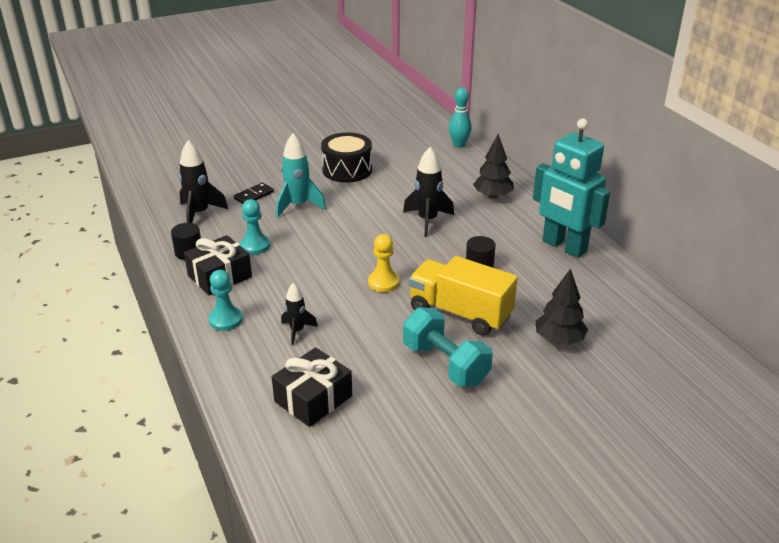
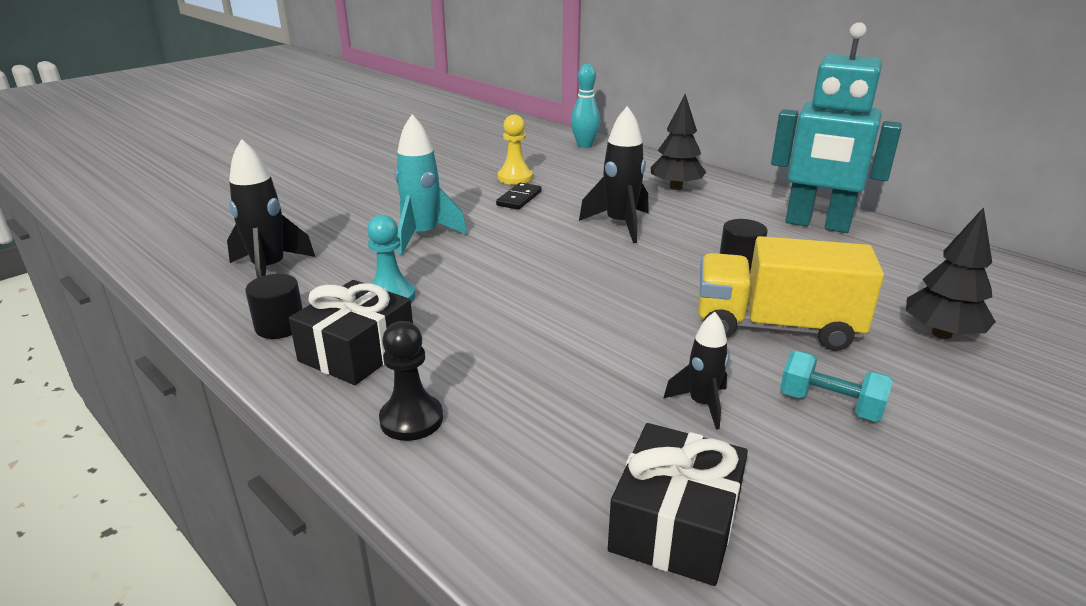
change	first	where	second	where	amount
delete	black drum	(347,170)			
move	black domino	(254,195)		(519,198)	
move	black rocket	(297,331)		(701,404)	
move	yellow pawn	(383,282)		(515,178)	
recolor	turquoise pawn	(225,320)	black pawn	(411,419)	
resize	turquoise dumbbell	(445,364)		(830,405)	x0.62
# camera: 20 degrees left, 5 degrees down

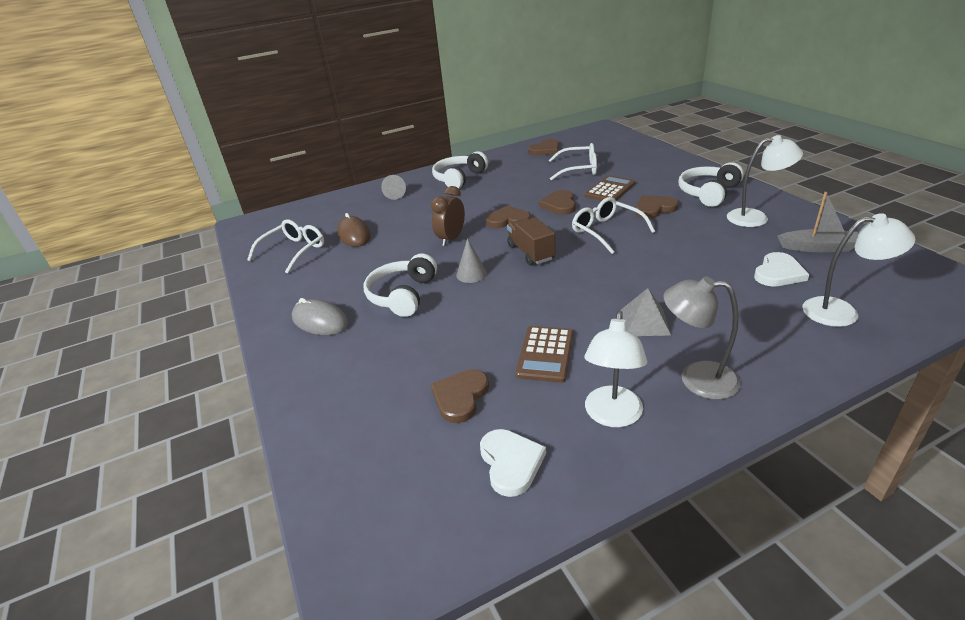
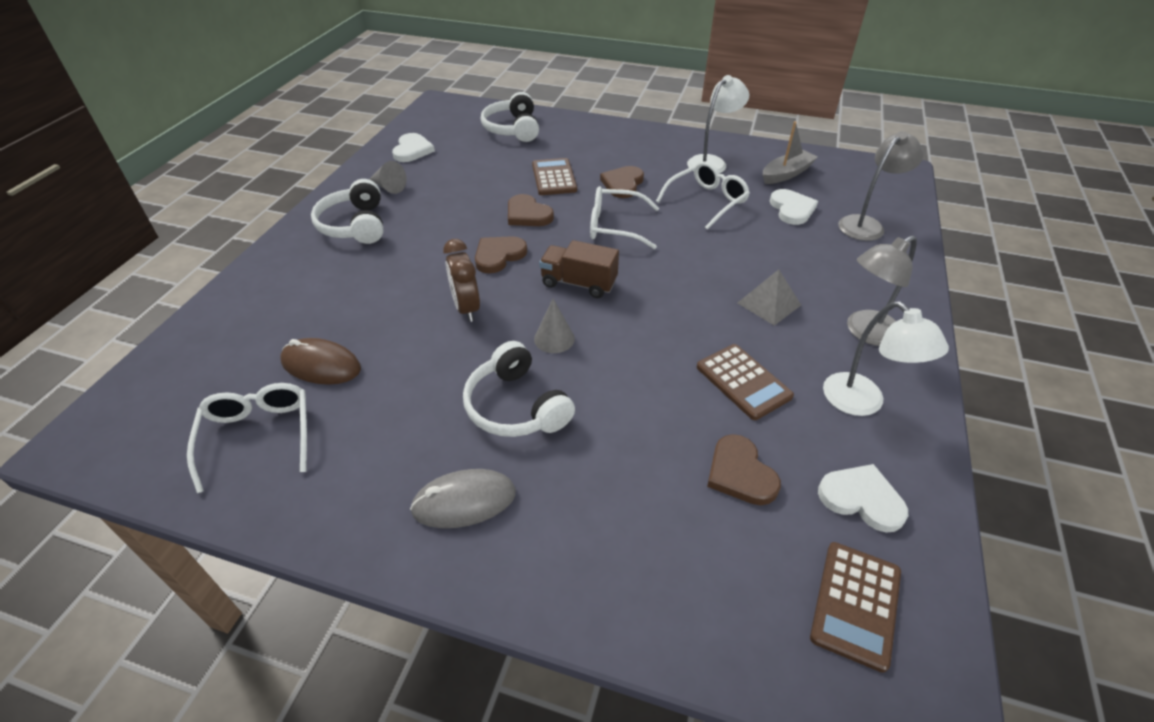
change	first	where	second	where	amount
insert			brown calculator	(855,604)	
move	grey cone	(395,194)		(389,187)	
move	white glasses	(579,169)		(706,201)	
move	white headphones	(708,193)		(512,129)	
recolor	brown heart	(545,150)	white heart	(412,150)	
recolor	white lamp	(841,312)	grey lamp	(866,224)	
# camera: 50 degrees left, 10 degrees up

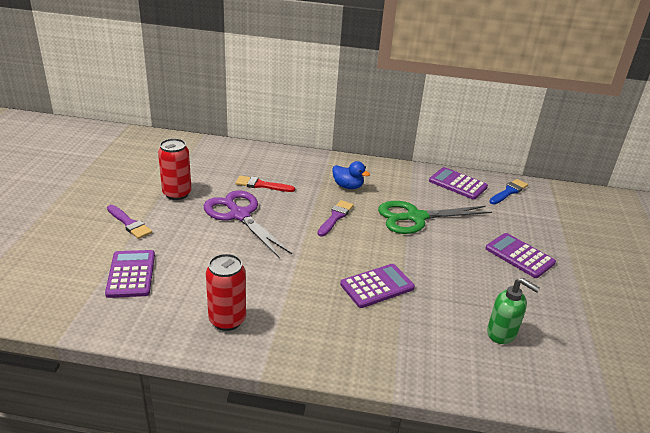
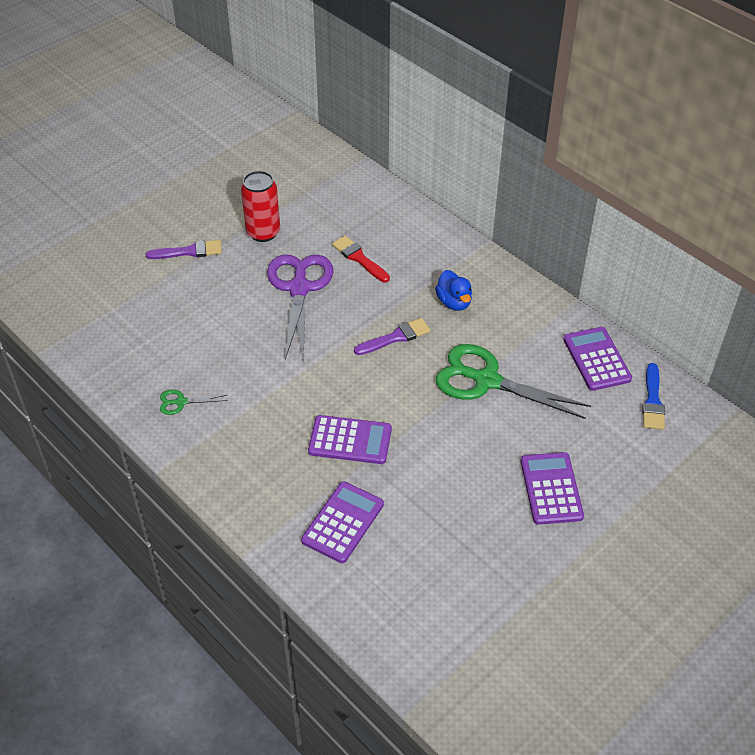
change	first	where	second	where	amount
delete	green soap dispenser	(502,333)			
move	purple calculator	(131,274)		(342,522)	
replace	red can	(227,320)	green scissors	(181,402)	
rotate	purple brush	(129,223)		(189,251)	90 degrees counterclockwise
rotate	blue brush	(509,192)		(653,401)	105 degrees clockwise
# camera: 40 degrees right, 15 degrees up

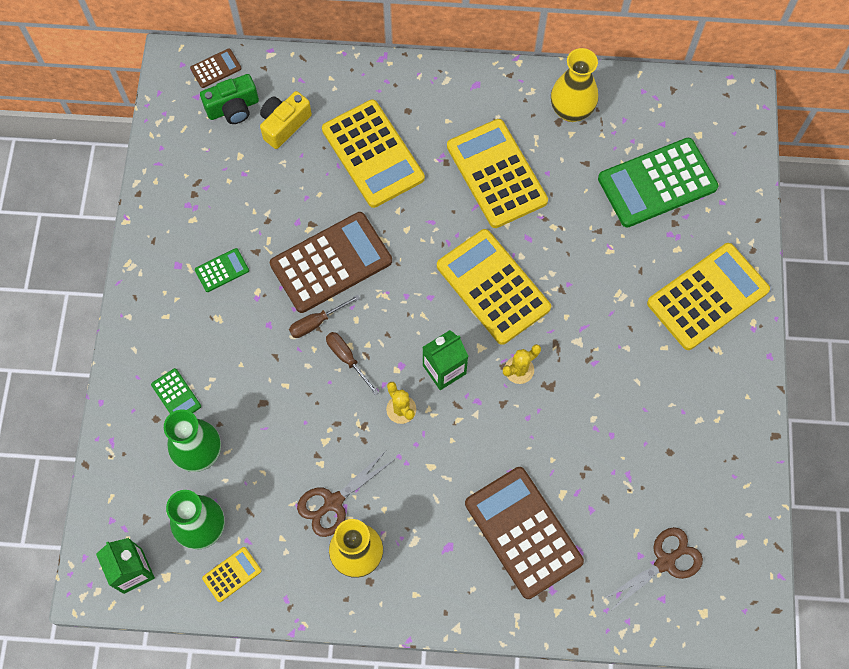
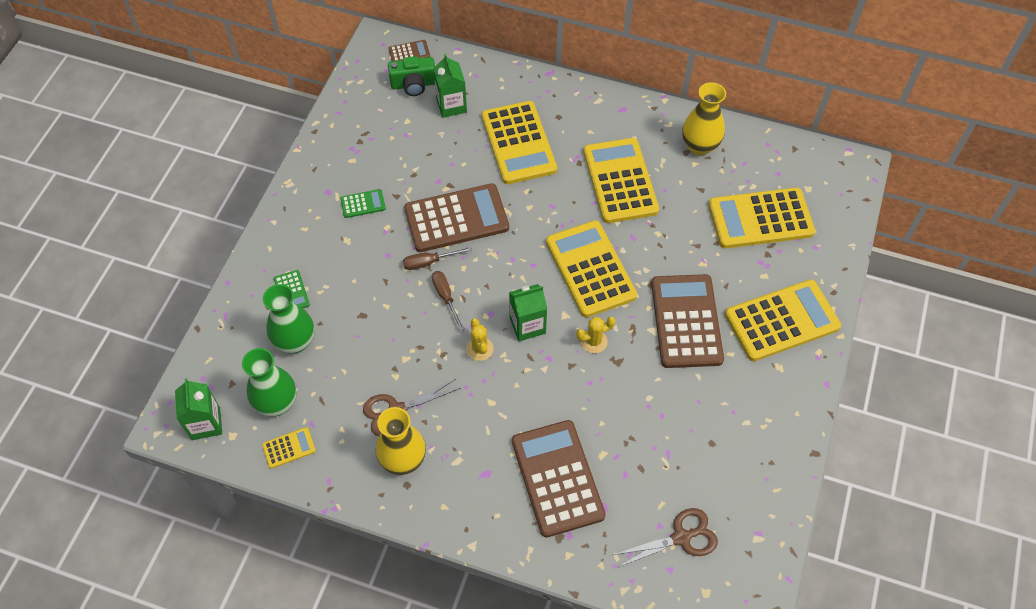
change	first	where	second	where	amount
insert			brown calculator	(686,321)	
replace	yellow camera	(284,125)	green carton	(451,105)	
recolor	green calculator	(657,183)	yellow calculator	(760,219)	
# camera: 15 degrees right, 10 degrees down

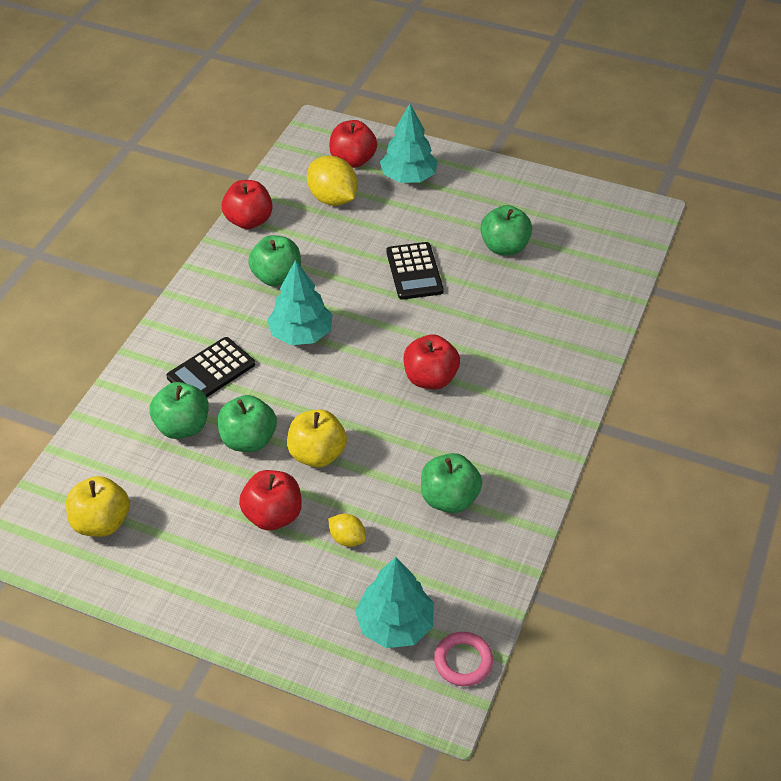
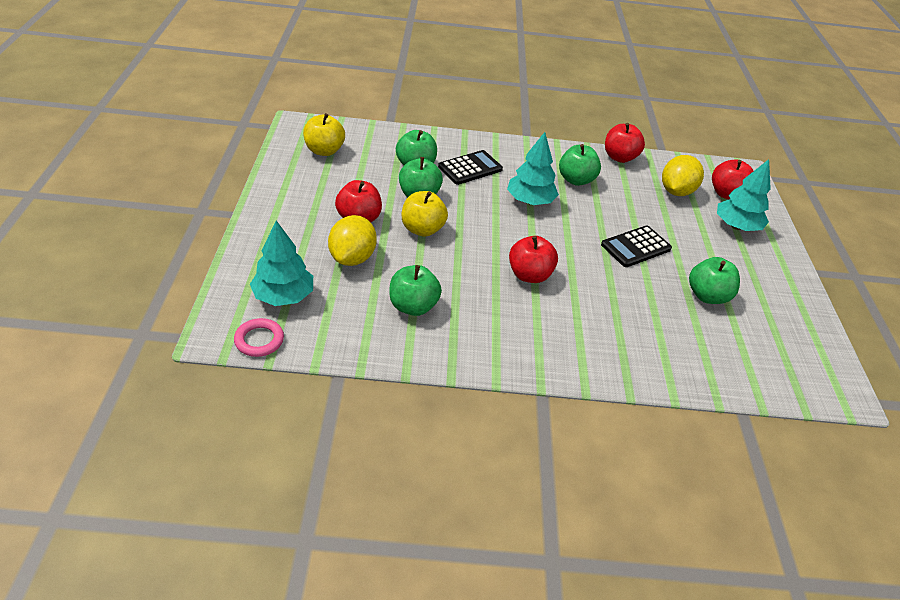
change	first	where	second	where	amount
rotate	black calculator	(211,371)		(470,168)	120 degrees clockwise
resize	yellow lemon	(347,538)		(352,258)	x1.89
# camera: 65 degrees right, 5 degrees down

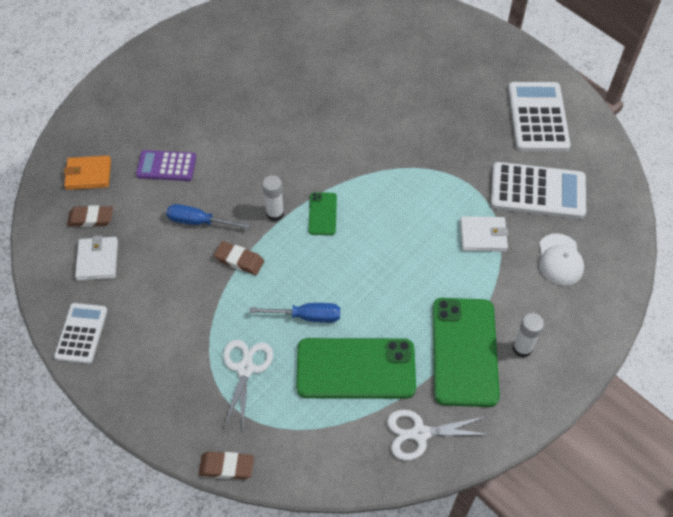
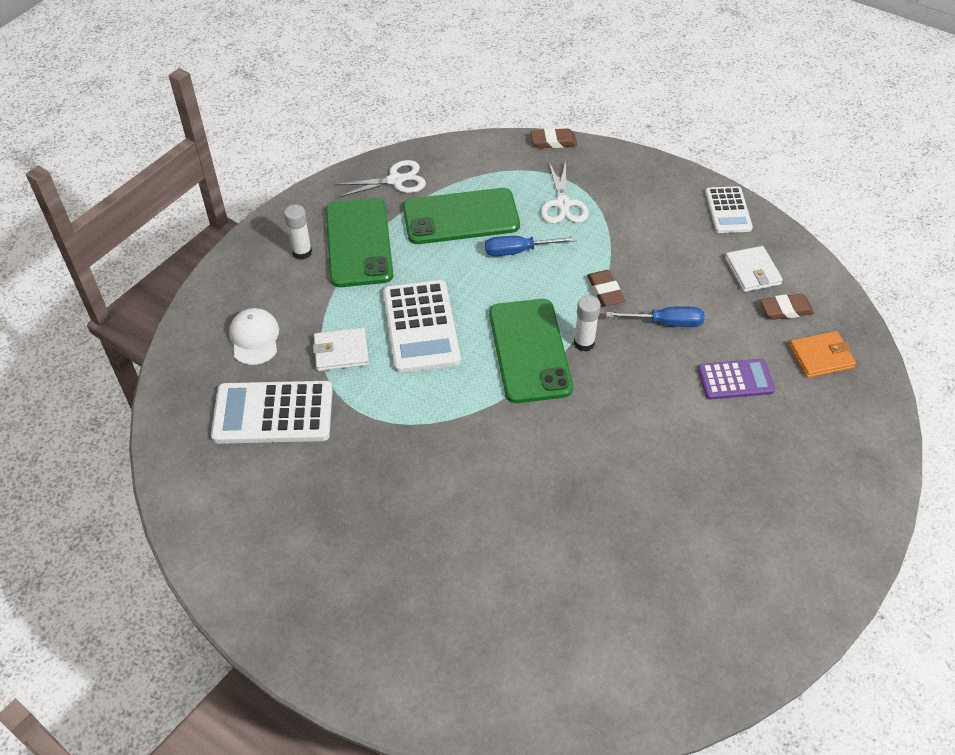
change	first	where	second	where	amount
move	white calculator	(538,117)		(421,327)	
rotate	brown eraser	(239,260)		(605,291)	60 degrees clockwise
resize	green phone	(322,214)		(529,350)	x2.09
# camera: 170 degrees right, 5 degrees down

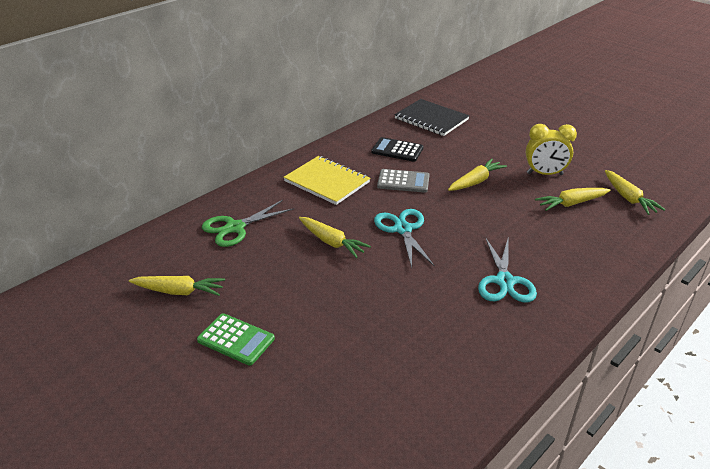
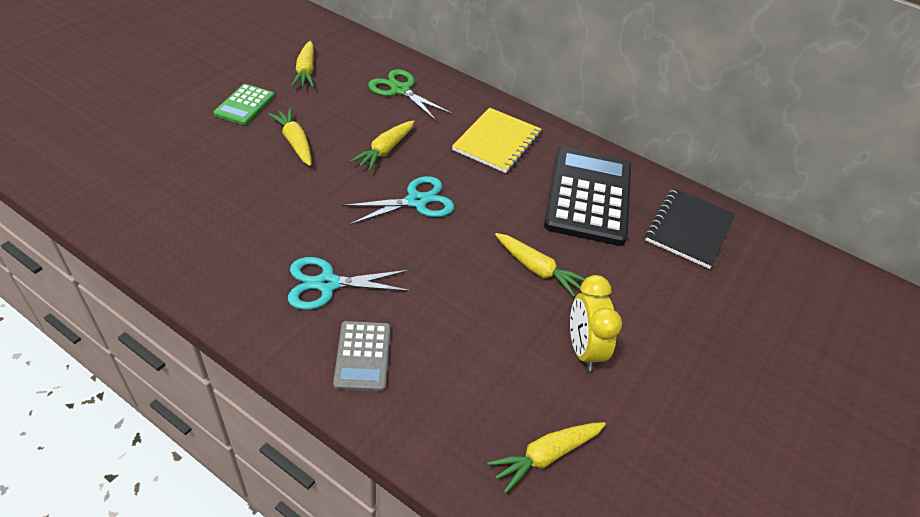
change	first	where	second	where	amount
move	grey calculator	(403,181)		(362,356)	
move	yellow carrot	(571,203)		(295,142)	
resize	black calculator	(397,150)		(588,196)	x2.01
# camera: 75 degrees right, 10 degrees up

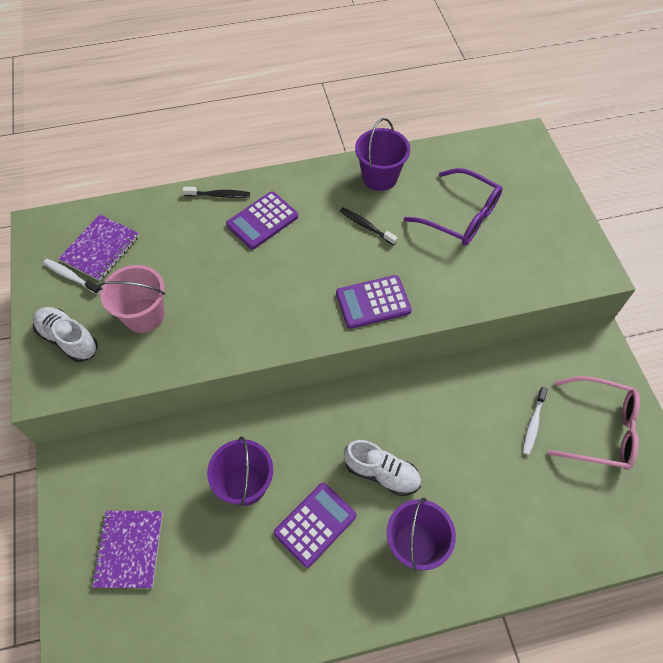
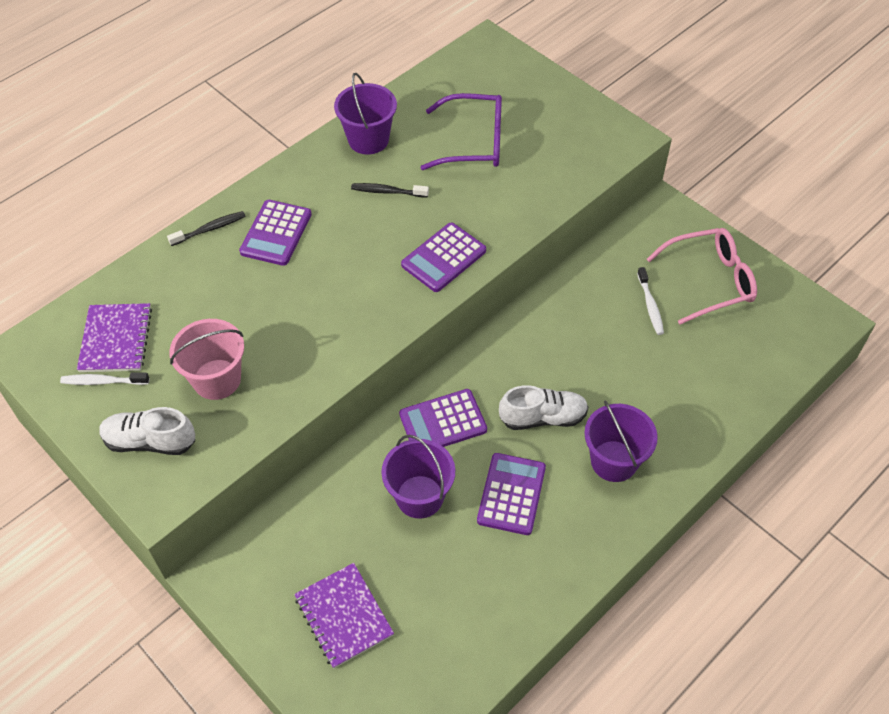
change	first	where	second	where	amount
insert			purple calculator	(443,422)	
# camera: 30 degrees left, 5 degrees down

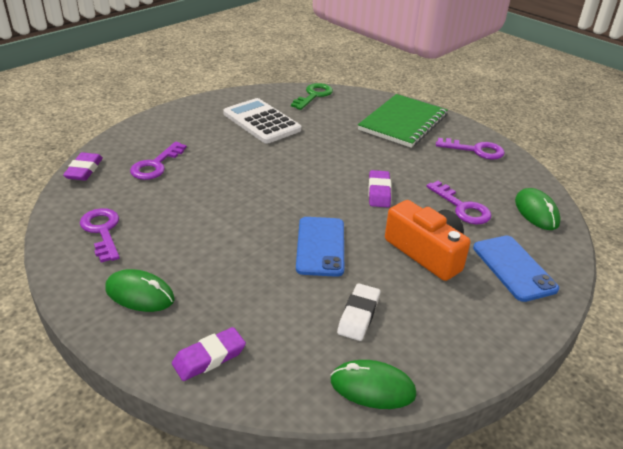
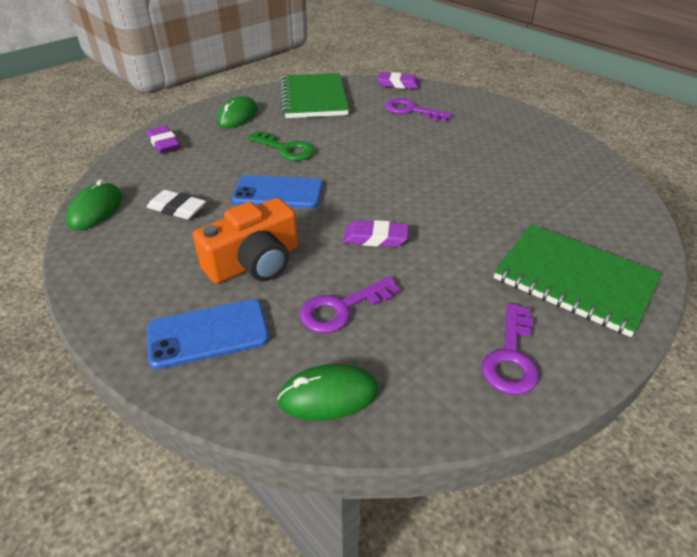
change	first	where	second	where	amount
delete	white calculator	(261,122)			
move	green key	(314,95)		(286,149)	
replace	purple key	(102,231)	green notebook	(313,98)	
# camera: 95 degrees right, 5 degrees up

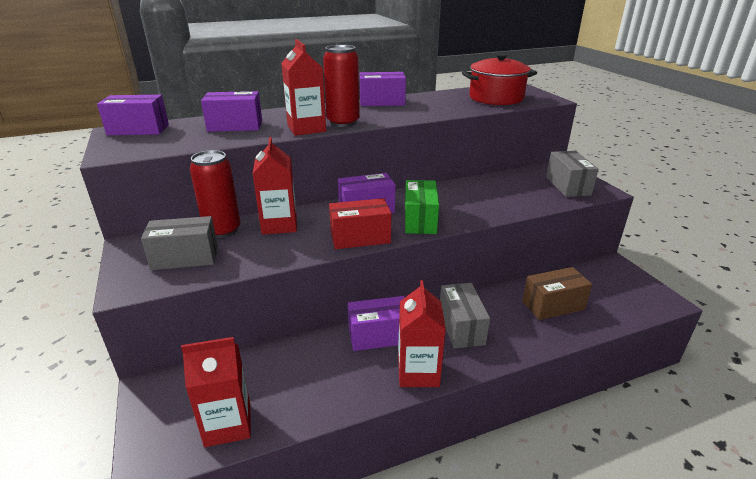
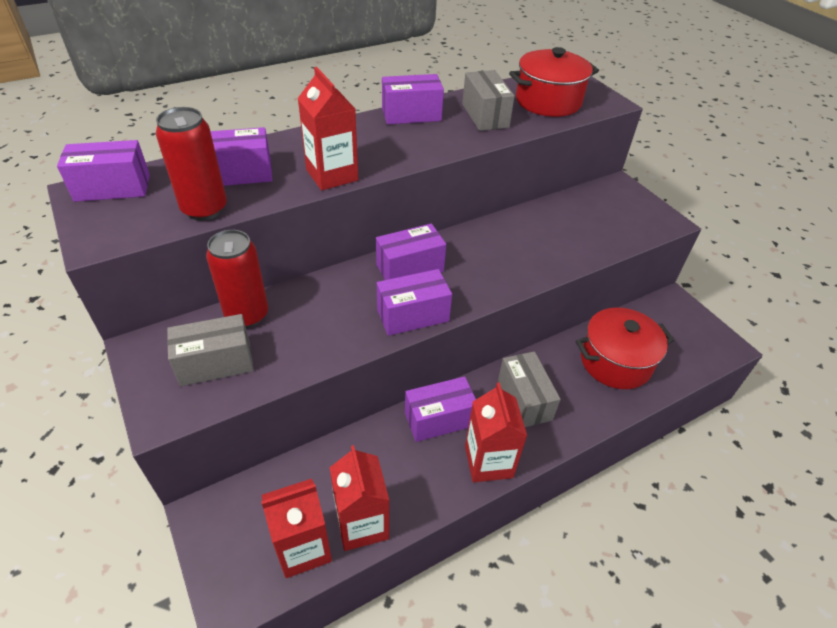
change	first	where	second	where	amount
delete	green box	(420,220)			
move	red carton	(279,225)		(362,524)	
move	red can	(343,122)		(204,209)	
move	grey box	(567,186)		(485,115)	
replace	brown box	(553,305)	red pot	(615,362)	
recolor	red box	(360,238)	purple box	(412,315)	
# camera: 10 degrees left, 15 degrees up

